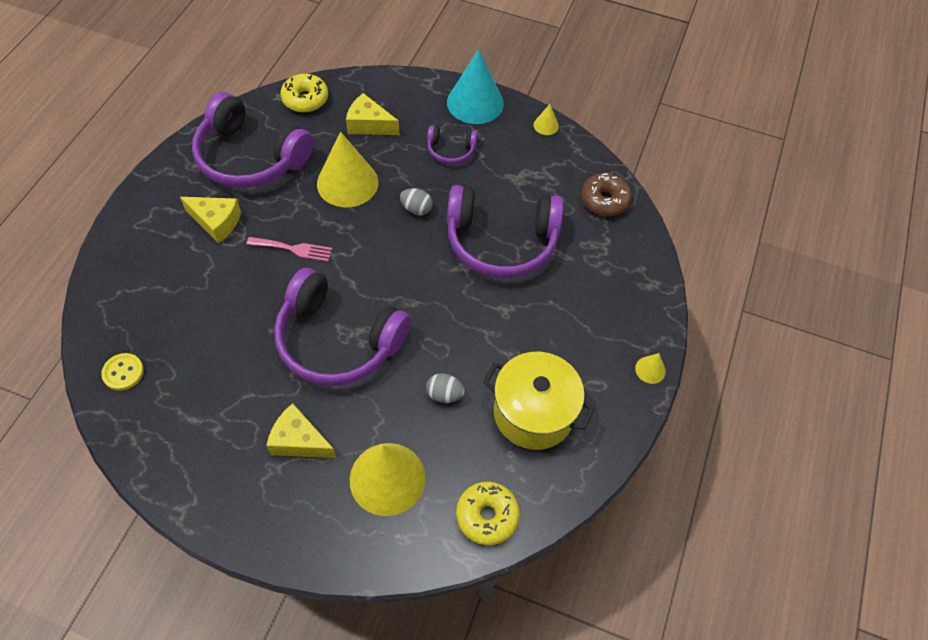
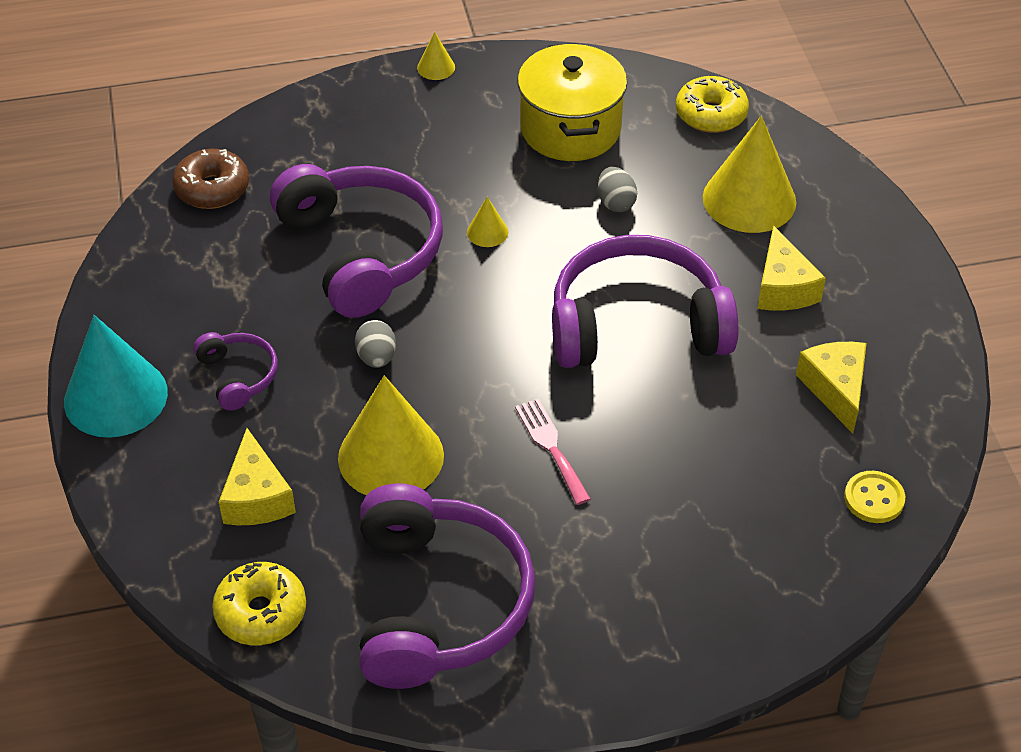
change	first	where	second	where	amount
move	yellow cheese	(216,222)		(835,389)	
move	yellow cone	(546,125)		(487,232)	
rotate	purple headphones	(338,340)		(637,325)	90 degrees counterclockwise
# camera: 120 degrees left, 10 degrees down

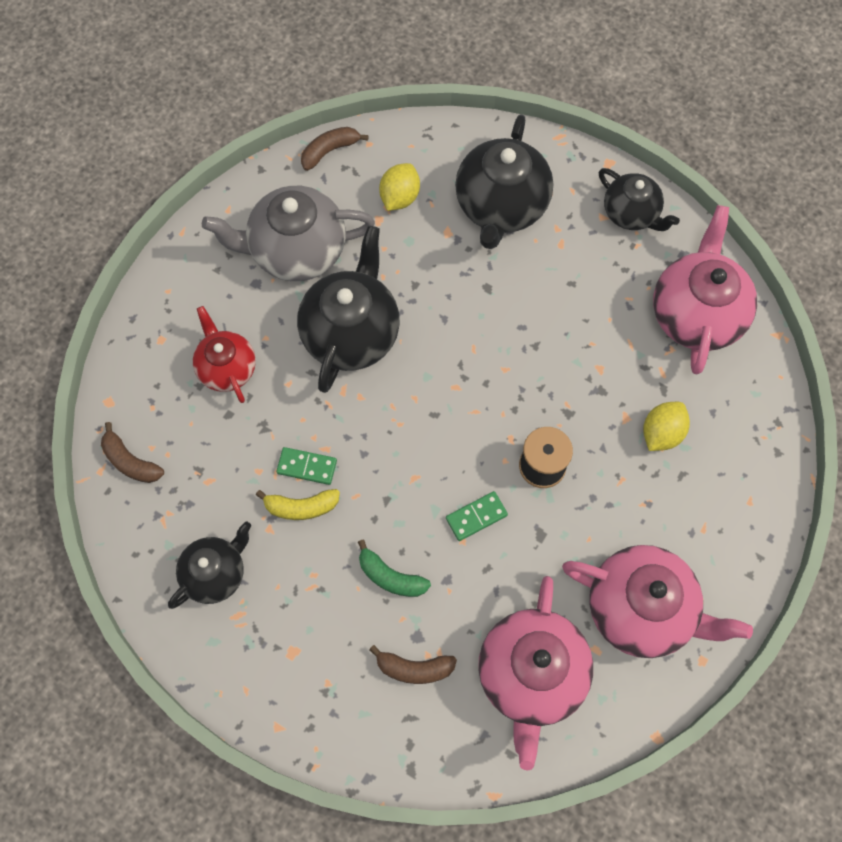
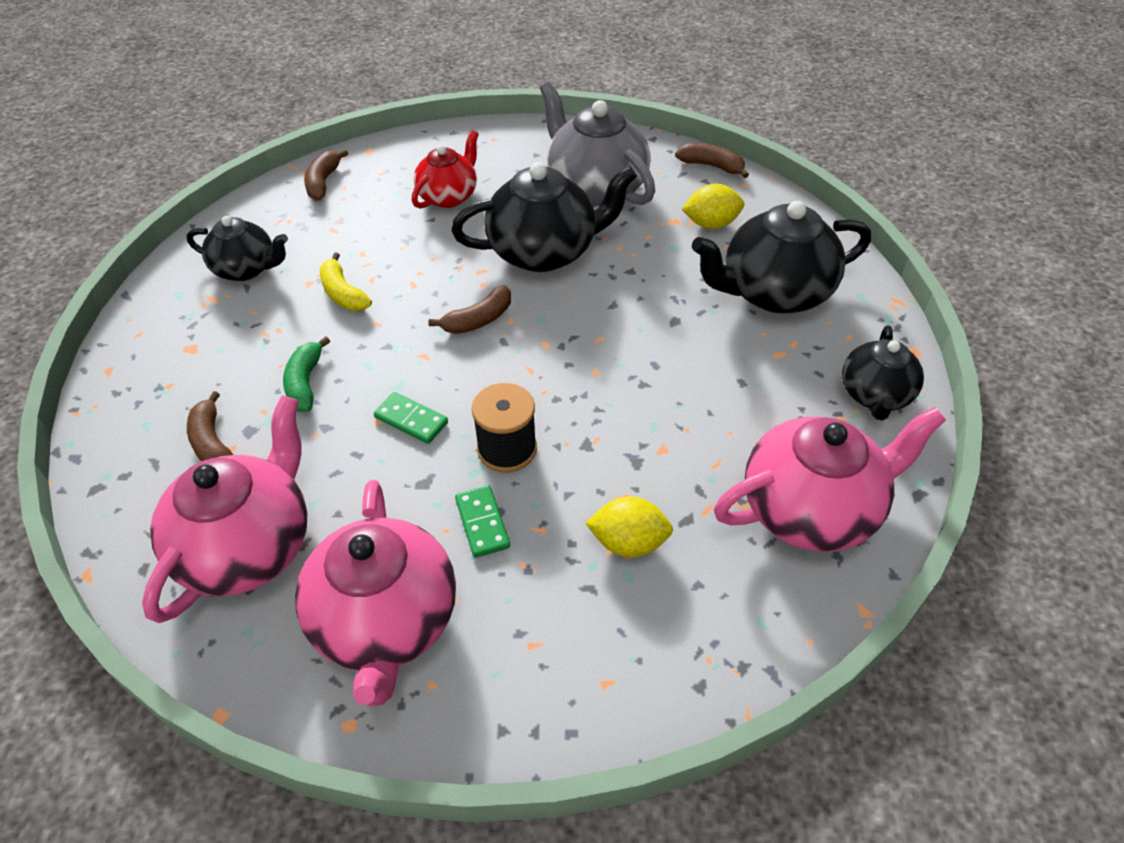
change	first	where	second	where	amount
insert			brown banana	(478,320)	
move	green domino	(307,466)		(482,523)	
rotate	pink teapot	(531,675)		(248,547)	135 degrees clockwise
# camera: 60 degrees right, 20 degrees down

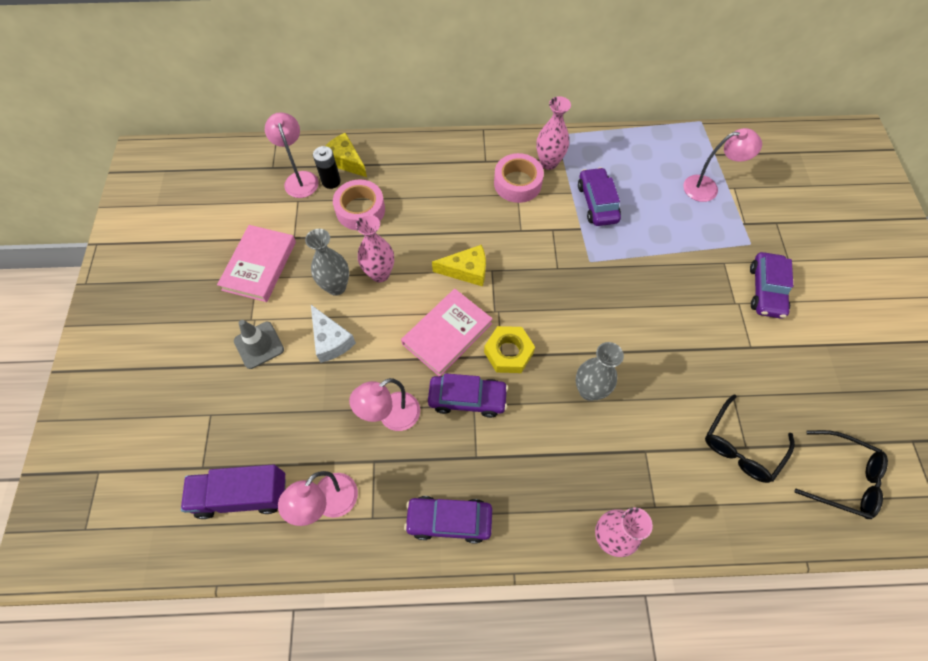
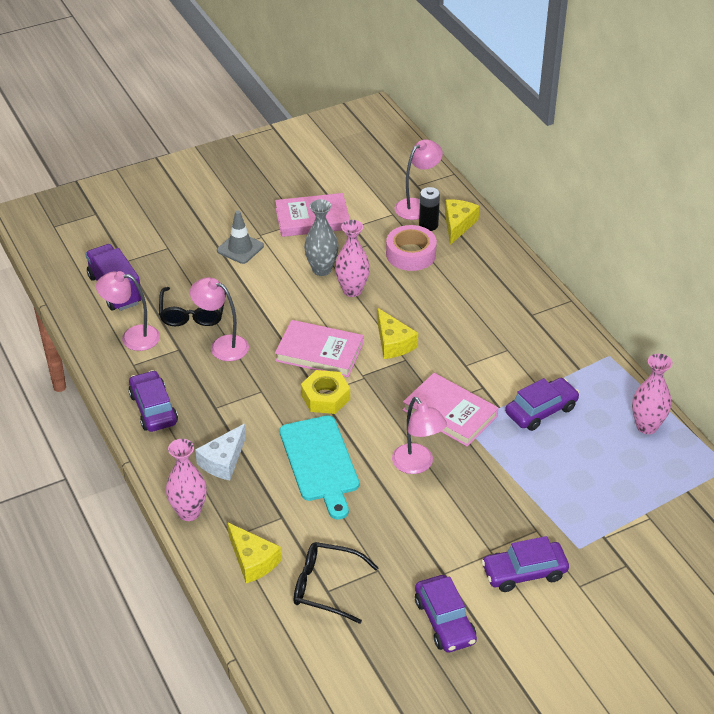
change	first	where	second	where	amount
delete	pink tape	(517,183)			
insert			yellow cheese	(253,560)	
insert			pink book	(450,413)	
move	white cheese	(331,340)		(223,461)	
move	purple car	(467,398)		(444,621)	
move	pink vase	(549,163)		(646,426)	
move	pink lamp	(708,187)		(417,465)	
move	black glasses	(843,478)		(193,313)	
replace	grey vase	(589,390)	turquoise cutting board	(320,462)	
# camera: 65 degrees right, 20 degrees down

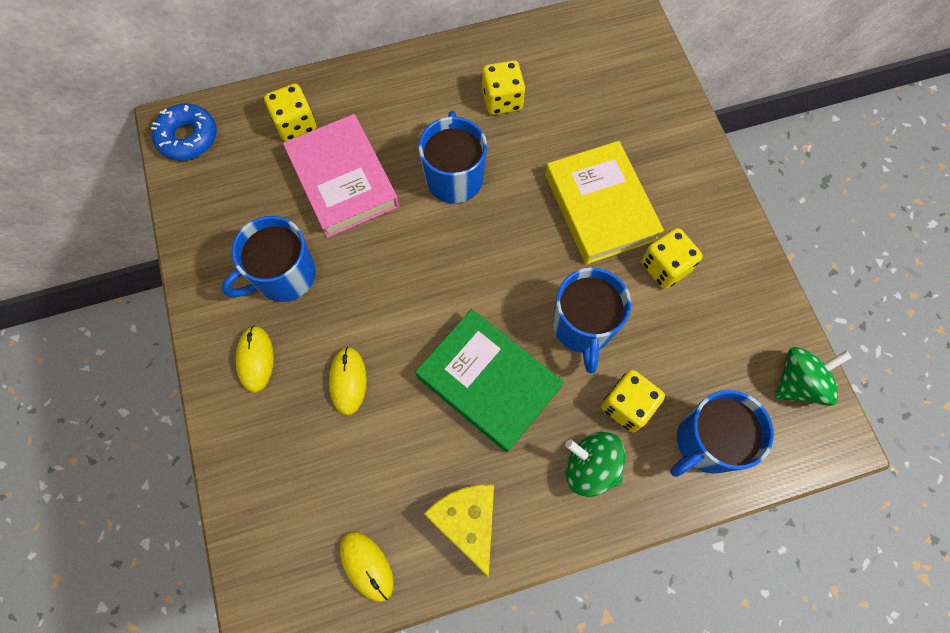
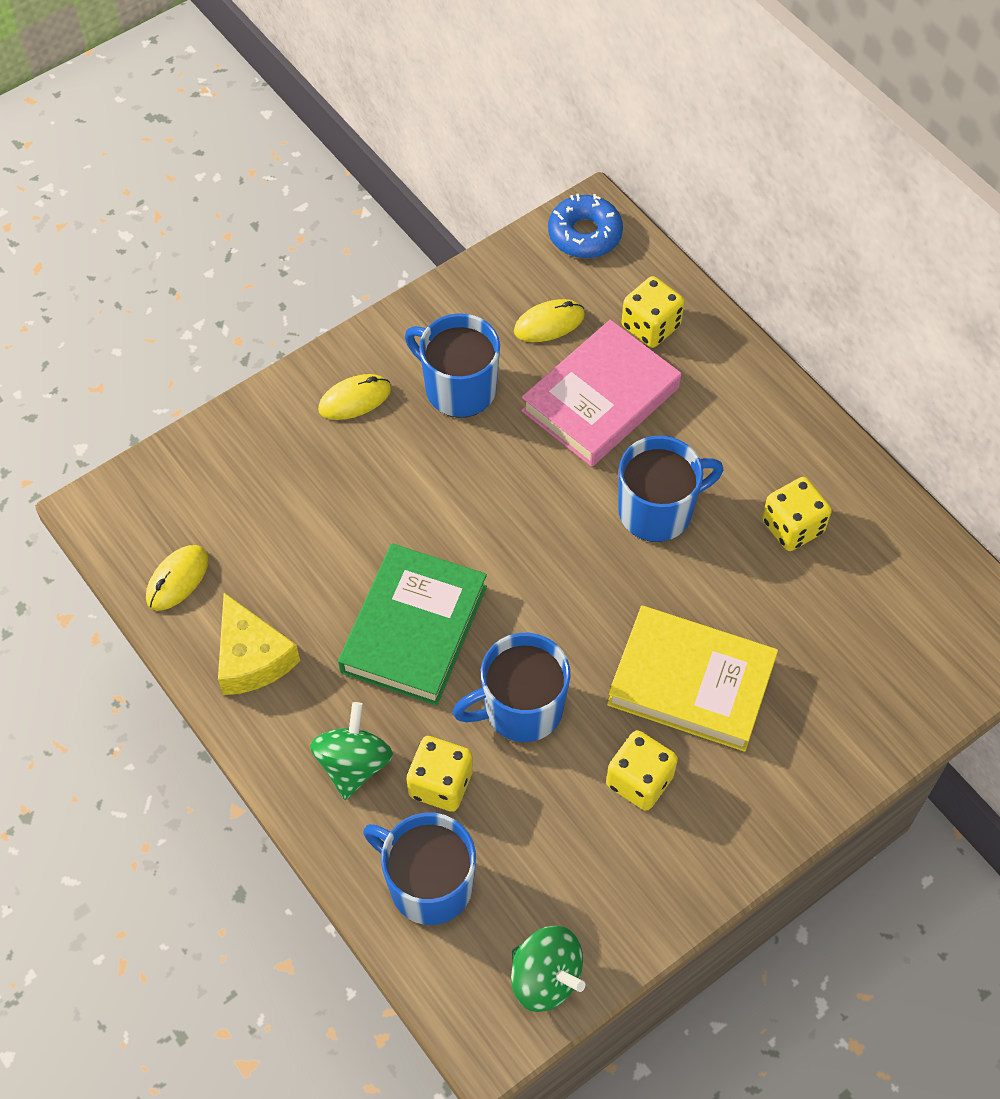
change	first	where	second	where	amount
move	yellow mouse	(348,381)		(549,323)	
rotate	yellow cheese	(467,522)		(252,658)	105 degrees clockwise
rotate	yellow book	(600,206)		(691,683)	60 degrees clockwise
# camera: 70 degrees right, 10 degrees down

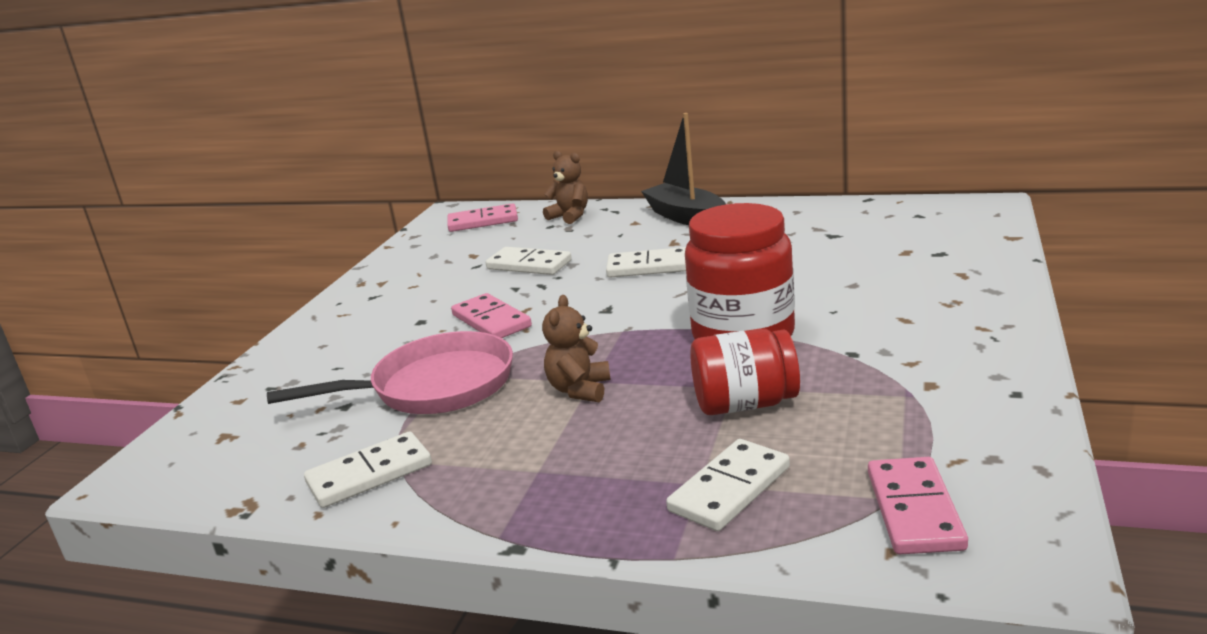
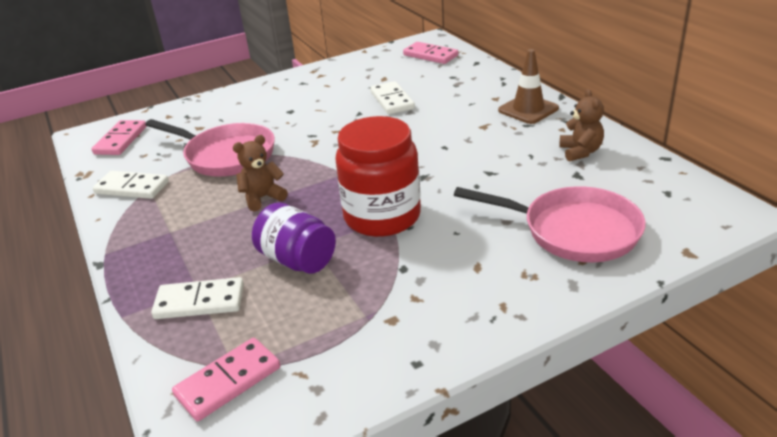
change	first	where	second	where	amount
delete	white domino	(648,267)			
insert			pink pan	(573,231)	
move	pink domino	(491,321)		(121,140)	
move	brown teddy bear	(570,216)		(580,152)	
replace	black boat	(686,217)	brown traffic cone	(528,109)	
recolor	red jar	(745,404)	purple jar	(297,260)	
# camera: 45 degrees right, 10 degrees up

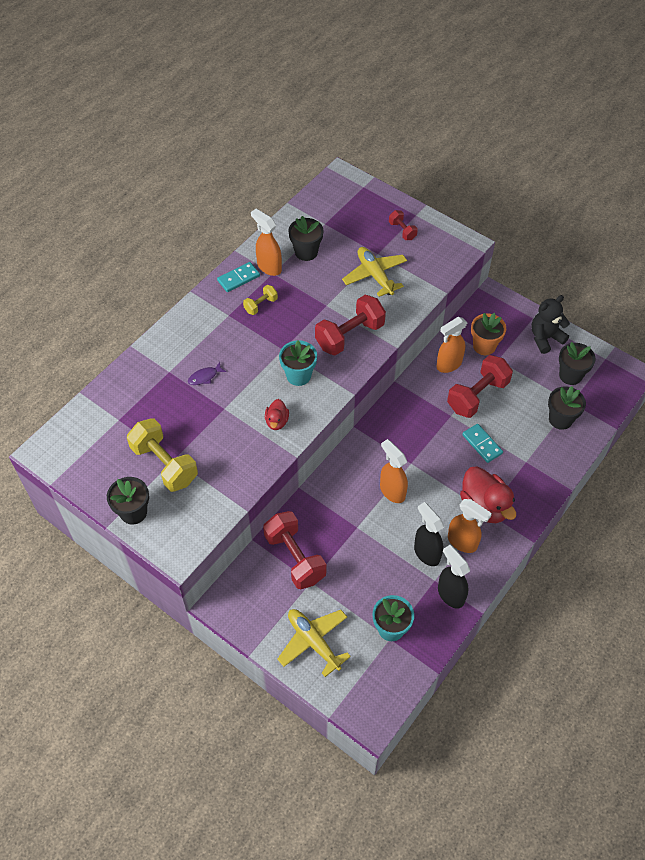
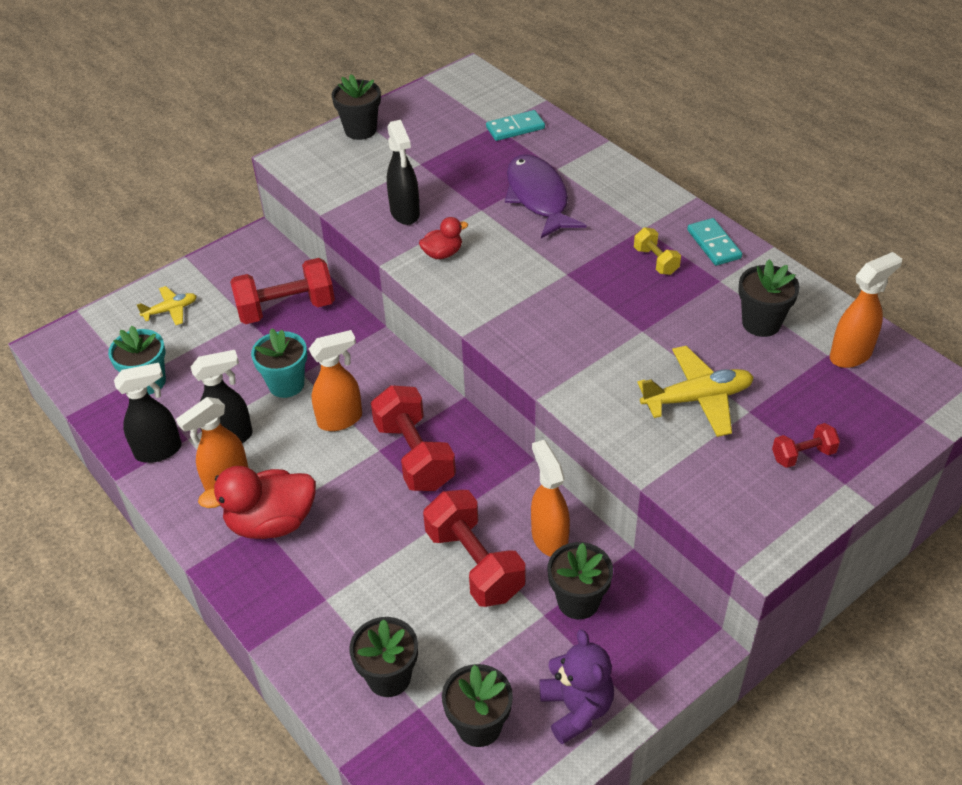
change	first	where	second	where	amount
delete	yellow dumbbell	(164,464)			
insert			black spray bottle	(405,213)	
move	orange spray bottle	(269,267)		(851,355)	
move	turquoise flower pot	(298,375)		(286,384)	
move	red dumbbell	(349,335)		(414,455)	
move	turquoise domino	(482,444)		(515,128)	
recolor	orange flower pot	(484,346)	black flower pot	(578,601)	
recolor	black teddy bear	(545,338)	purple teddy bear	(576,709)	
rotate	red duck	(277,421)		(442,253)	135 degrees clockwise
resize	purple fish	(205,377)		(538,197)	x2.33
resize	yellow plane	(314,642)		(170,310)	x0.59
# camera: 105 degrees right, 10 degrees down

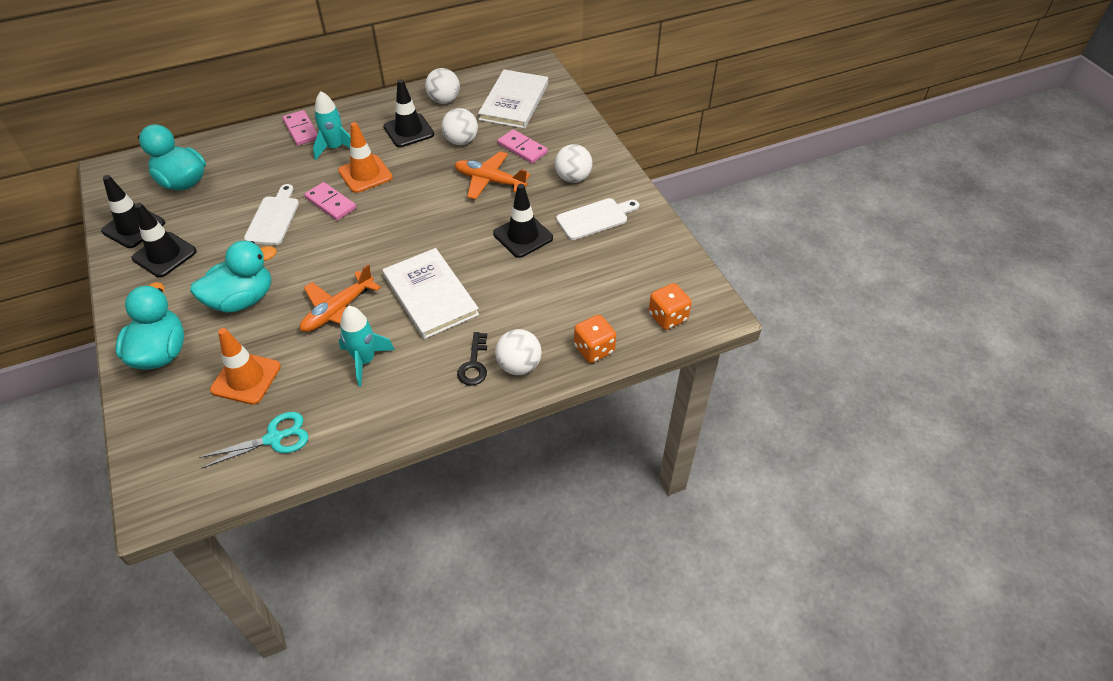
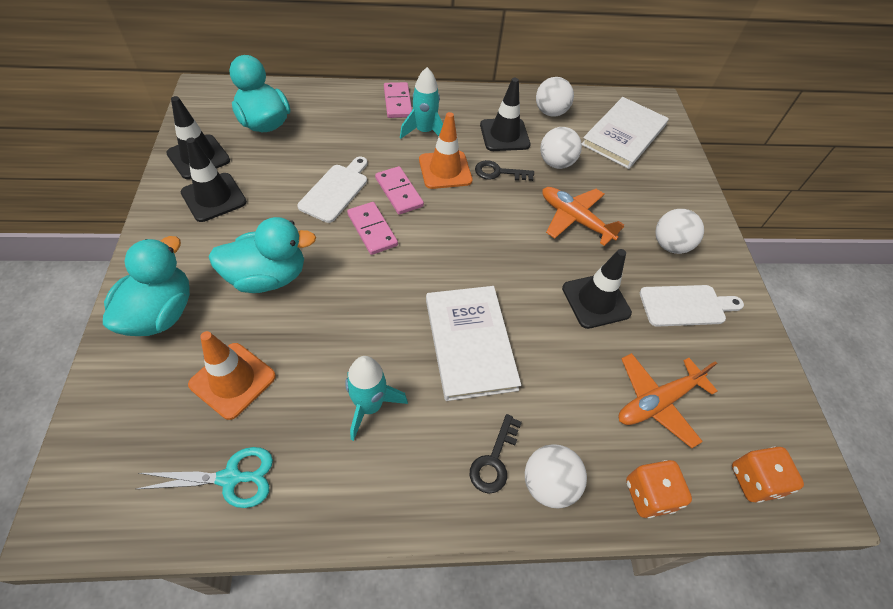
change	first	where	second	where	amount
insert			black key	(498,172)	
move	orange plane	(338,311)		(657,402)	
move	pink domino	(522,148)		(372,230)	
# camera: 15 degrees right, 5 degrees up

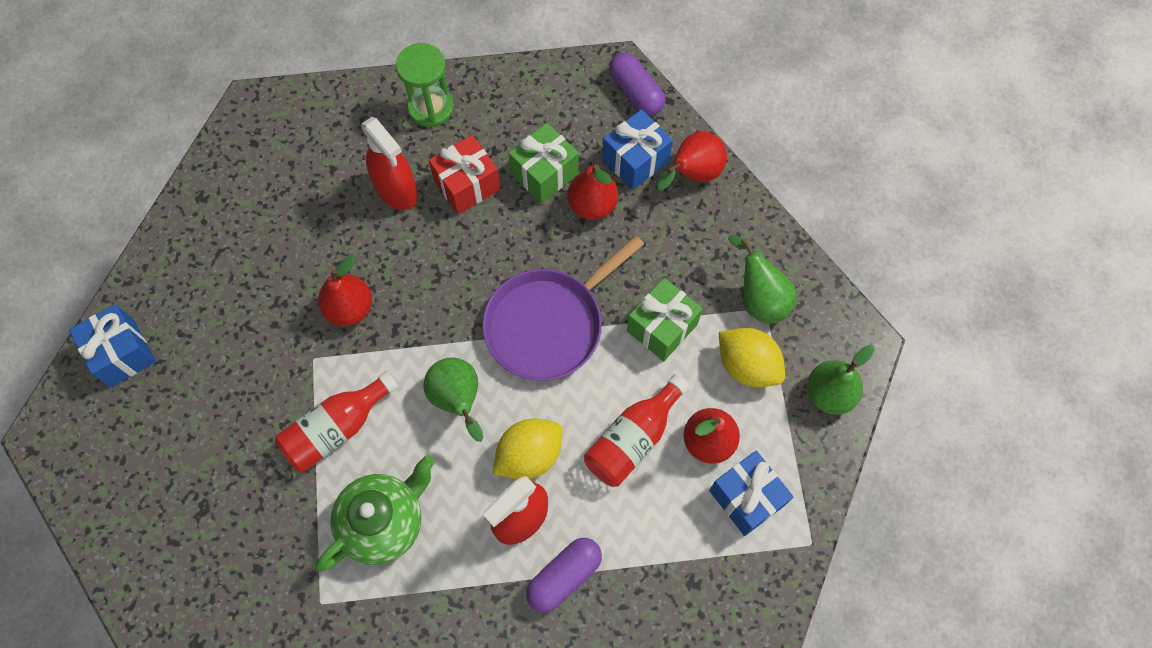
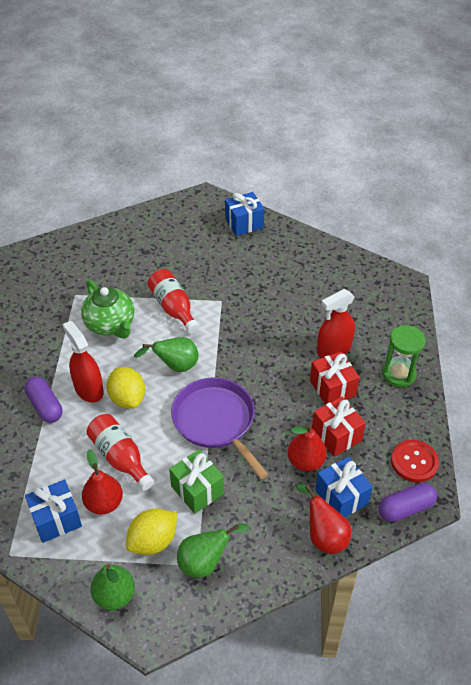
change	first	where	second	where	amount
delete	red pear	(350,308)			
insert			red button	(414,462)	
recolor	green gift	(544,174)	red gift	(336,435)	
# camera: 100 degrees right, 20 degrees down

